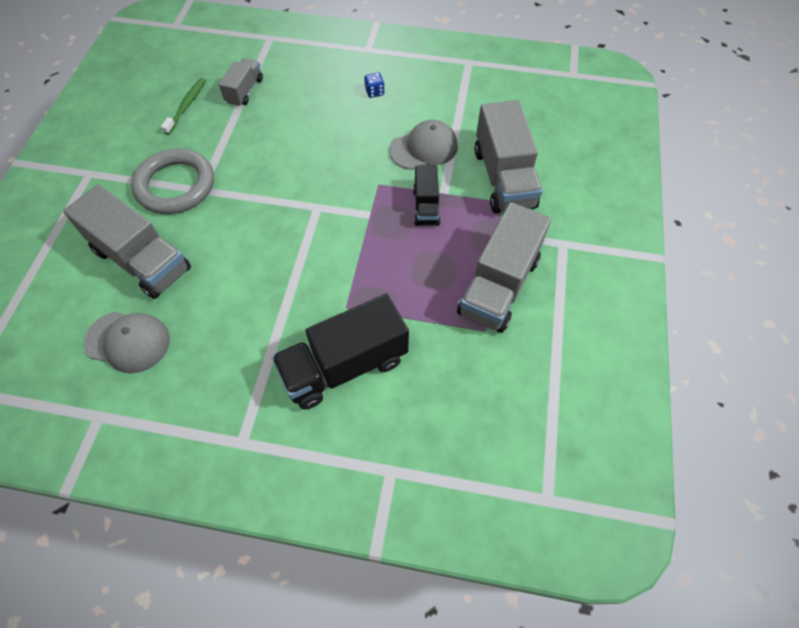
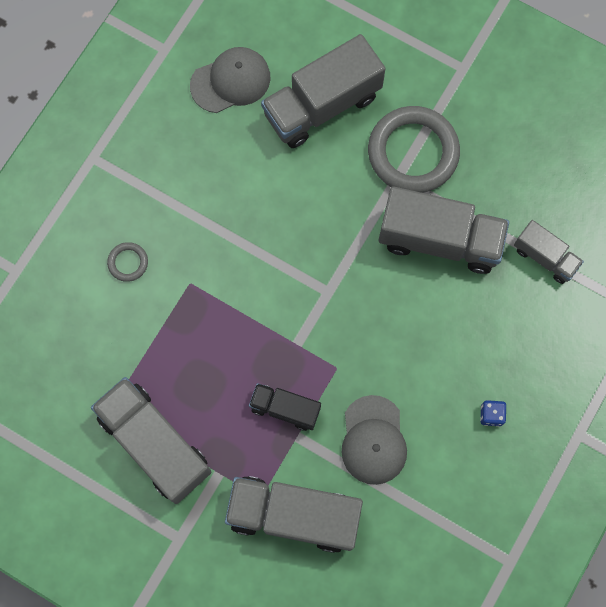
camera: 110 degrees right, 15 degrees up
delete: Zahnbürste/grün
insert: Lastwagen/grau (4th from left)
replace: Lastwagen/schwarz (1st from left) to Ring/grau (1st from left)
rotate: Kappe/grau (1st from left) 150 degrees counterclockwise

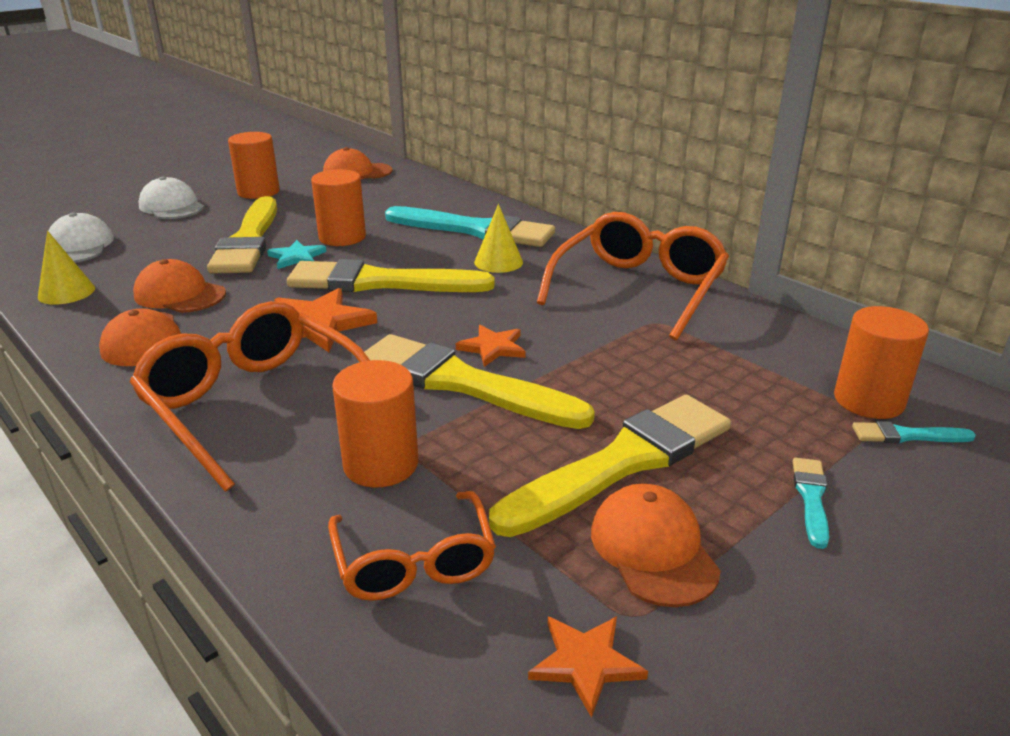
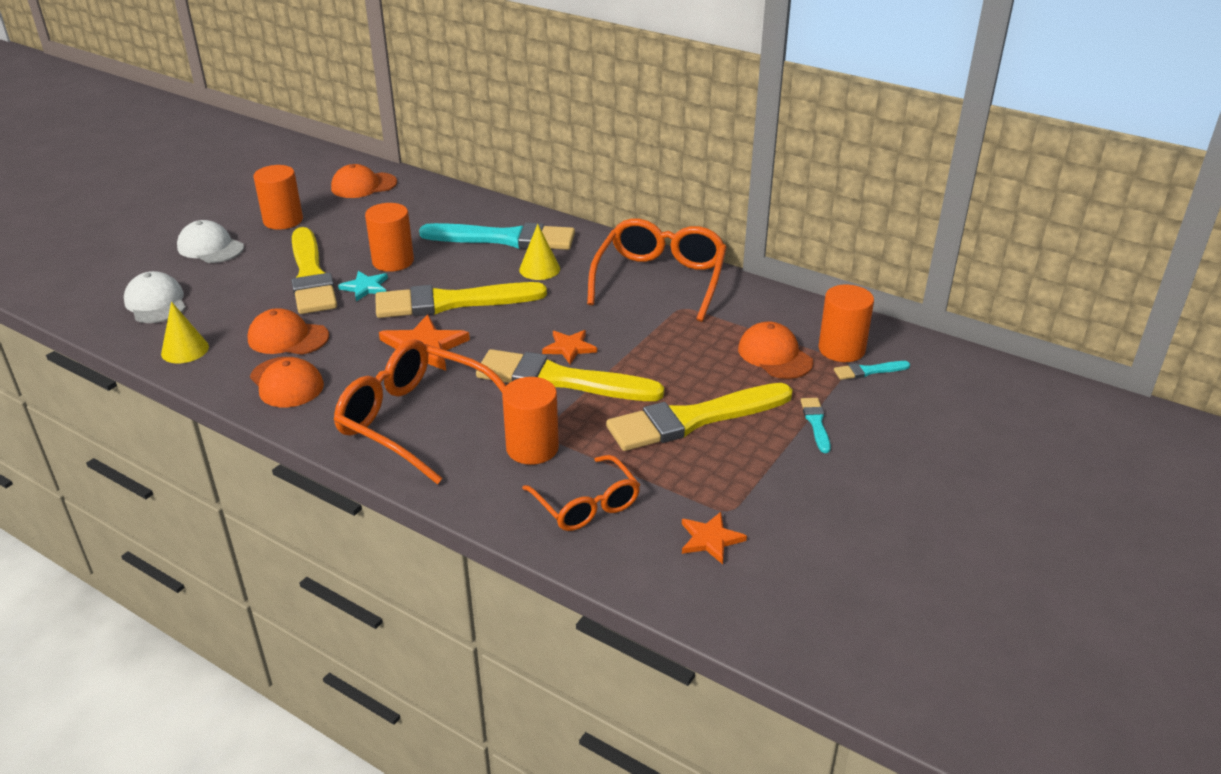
camera: 15 degrees left, 5 degrees up
move: Kappe/orange (4th from left)
rotate: Pinsel/gelb (4th from left) 150 degrees counterclockwise

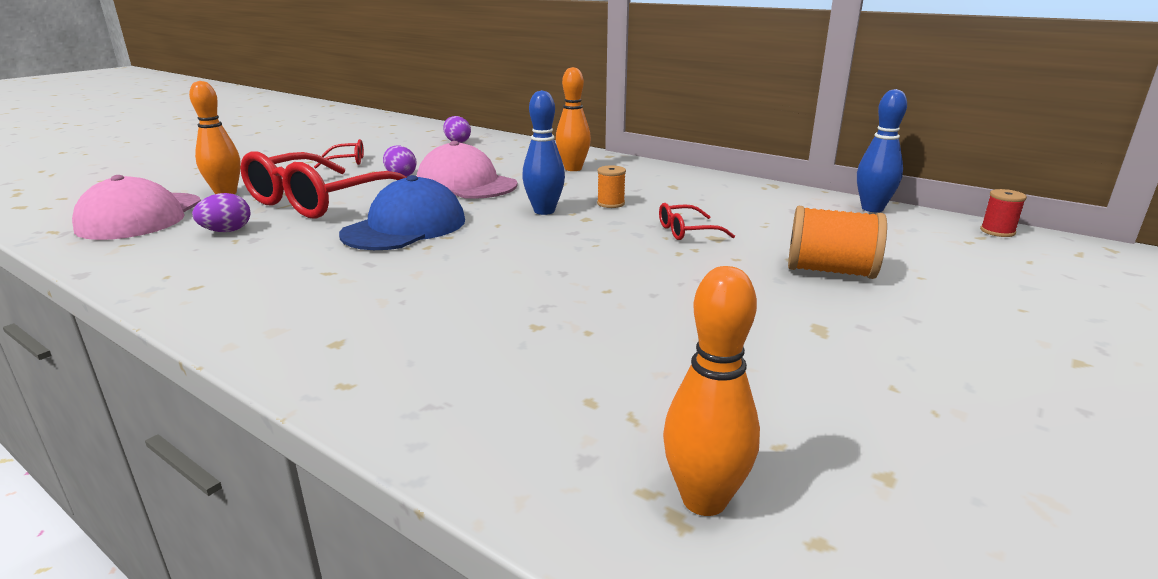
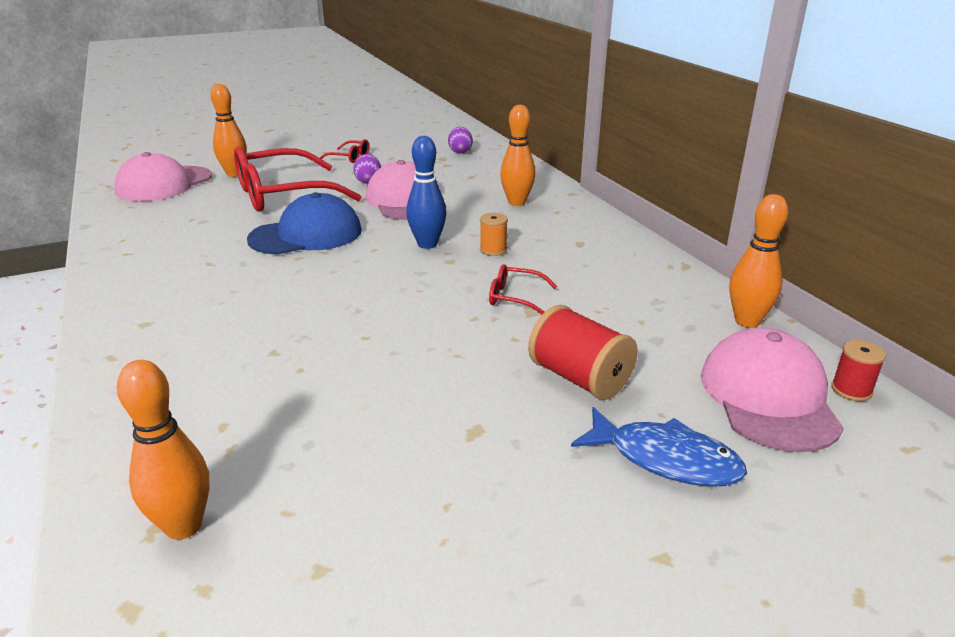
camera: 30 degrees right, 5 degrees up
delete: Ei/lila (1st from left)
insert: Fisch/blau; Kappe/rosa (3rd from left)
recolor: Garnrolle/orange (2nd from left) to Garnrolle/rot (1st from left); Bowlingkegel/blau (2nd from left) to Bowlingkegel/orange (4th from left)

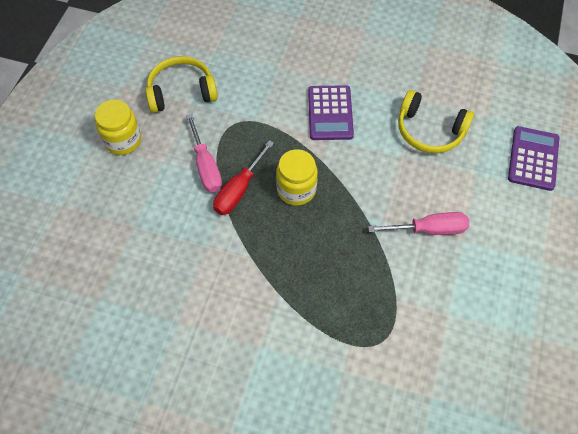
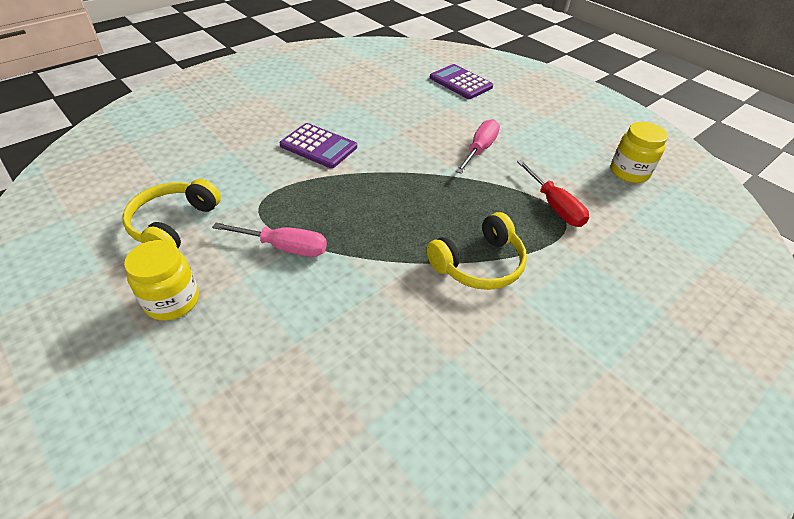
camera: 60 degrees left, 15 degrees down
move: Kopfhörer/gelb (2nd from left); Schraubenzieher/rot; Einmachglas/gelb (2nd from left)

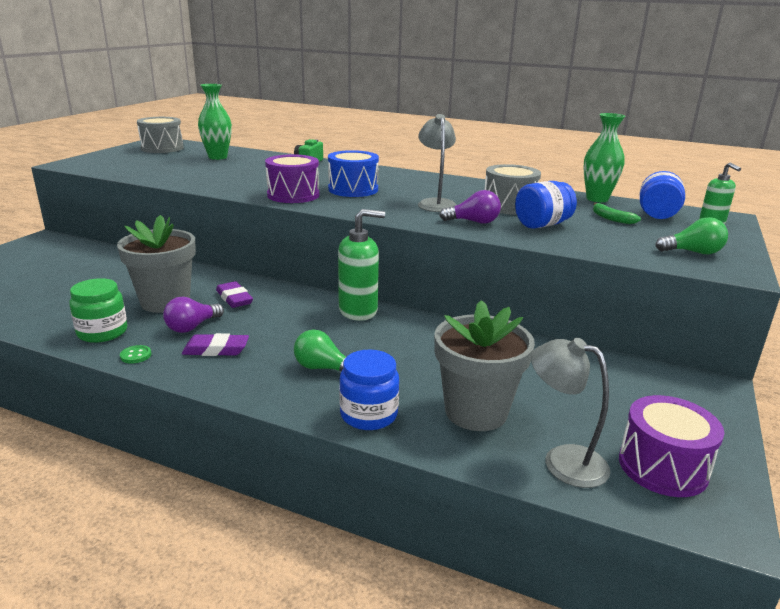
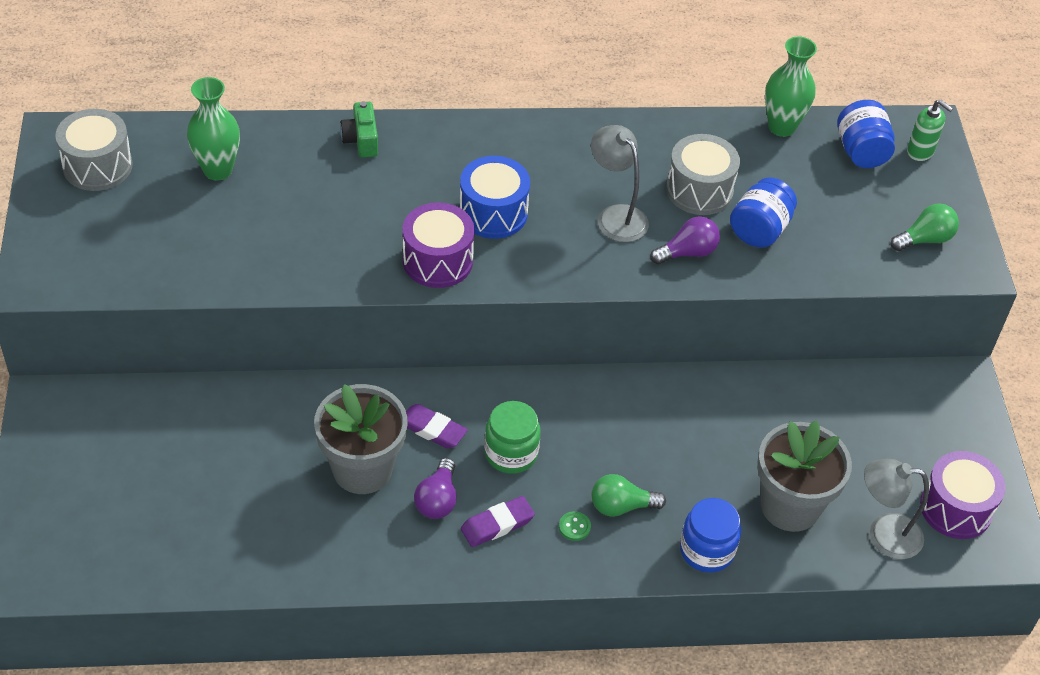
camera: 30 degrees left, 25 degrees up
delete: Seifenspender/grün (1st from left); Banane/grün
move: Einmachglas/grün; Knopf/grün

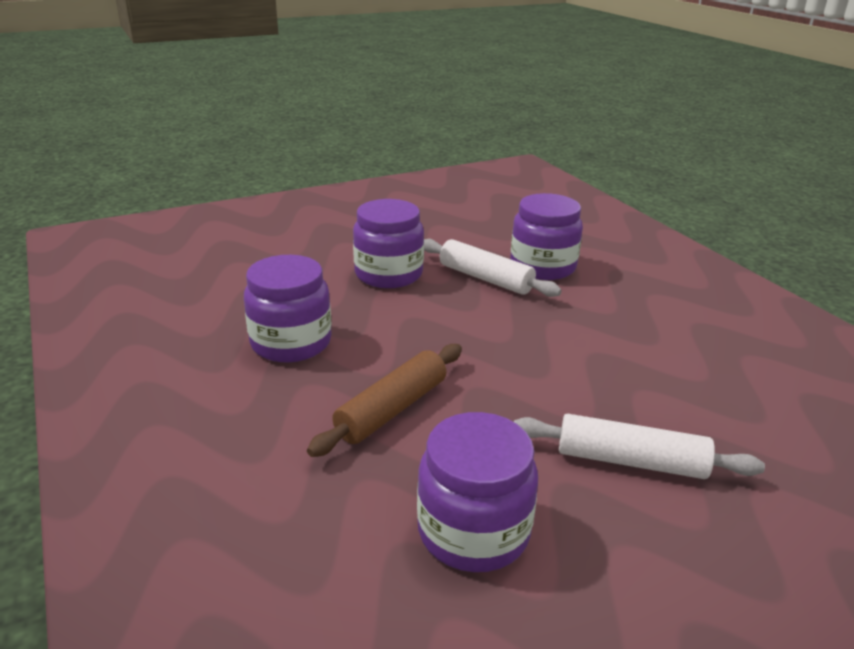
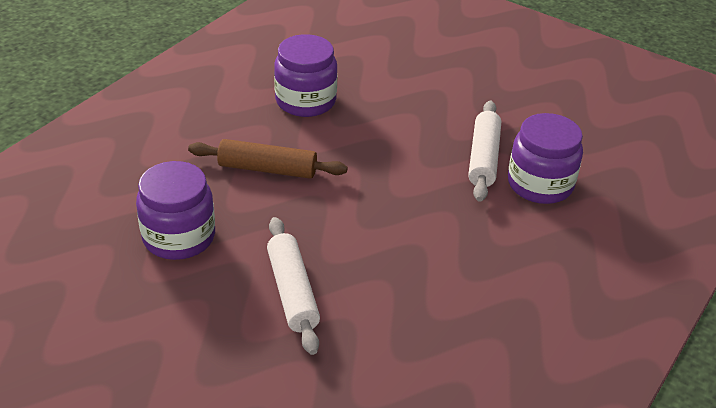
camera: 60 degrees right, 10 degrees up
delete: Einmachglas/lila (2nd from left)

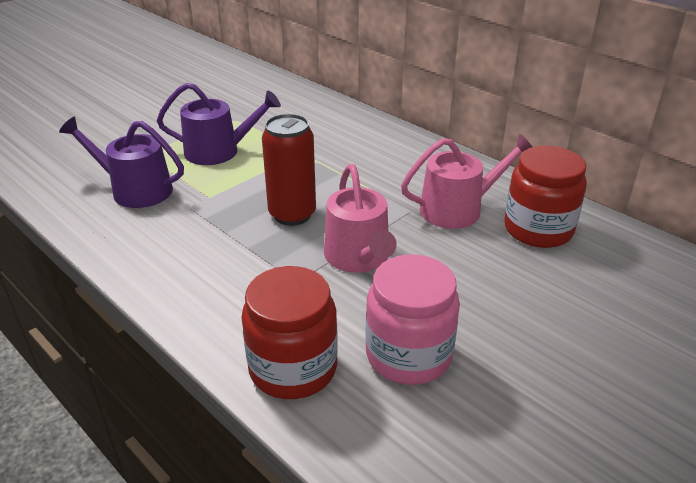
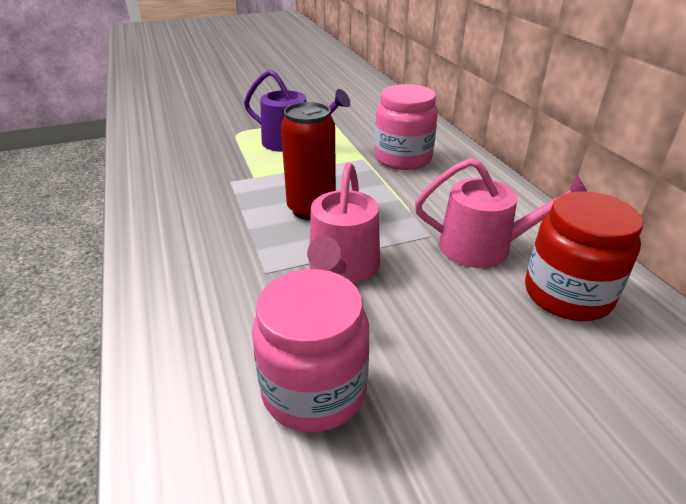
camera: 25 degrees right, 0 degrees up
delete: Gießkanne/lila (1st from left); Einmachglas/rot (1st from left)
insert: Einmachglas/rosa (2nd from left)

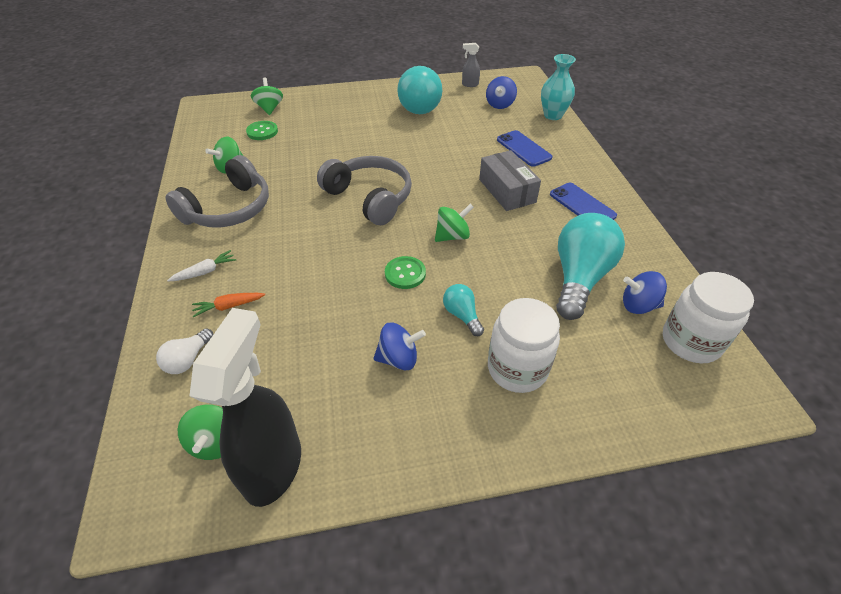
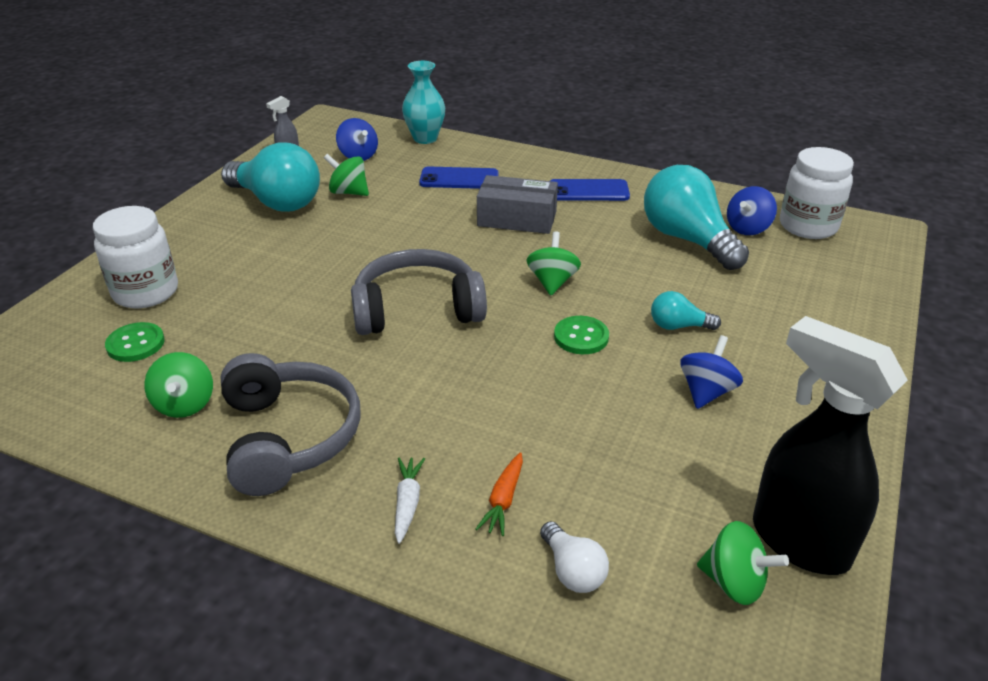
camera: 55 degrees left, 10 degrees down
move: Einmachglas/weiß (1st from left); Kreisel/grün (3rd from left in the first image) to Kreisel/grün (2nd from left)

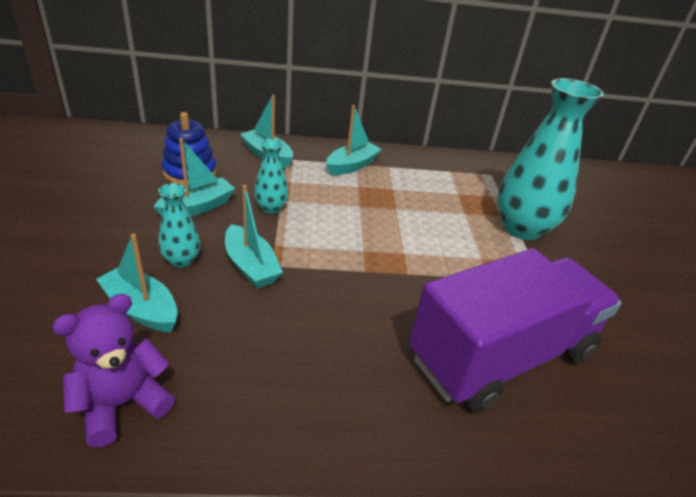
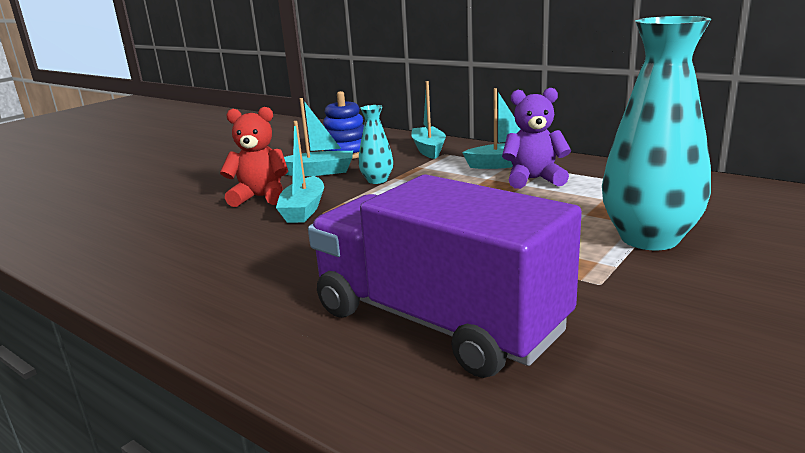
camera: 45 degrees right, 15 degrees down
delete: Boot/türkis (1st from left)
move: Teddybär/lila
replace: Vase/türkis (1st from left) to Teddybär/rot
rotate: Lastwagen/lila 150 degrees counterclockwise

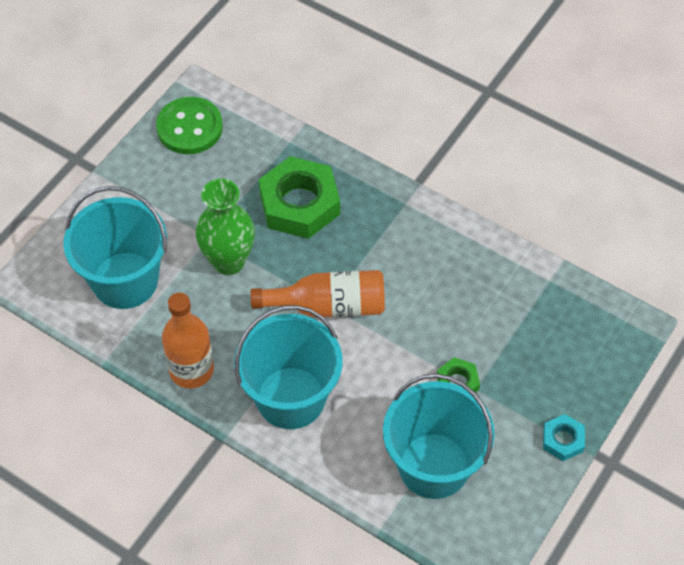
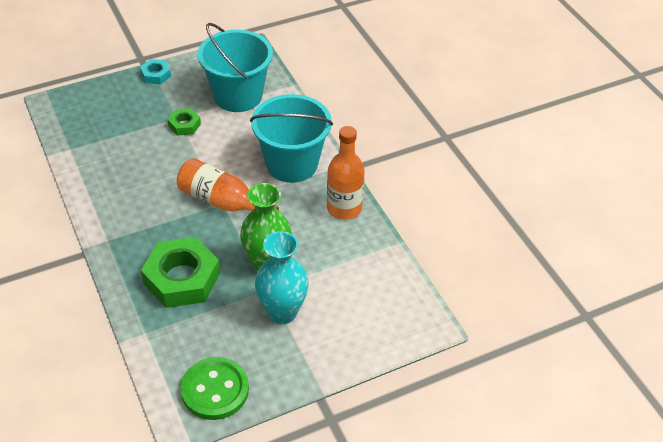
camera: 150 degrees left, 10 degrees down
delete: Eimer/türkis (1st from left)
insert: Vase/türkis

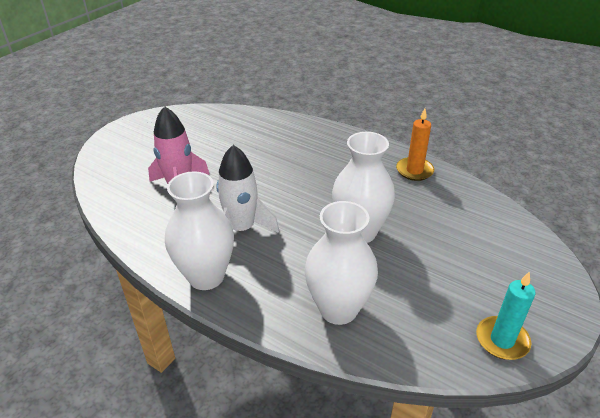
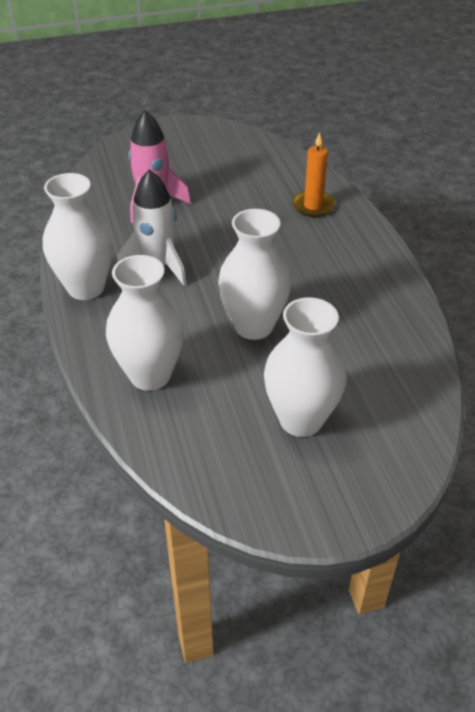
camera: 40 degrees right, 5 degrees up
delete: Kerze/türkis
insert: Vase/weiß (4th from left)
move: Kerze/orange

